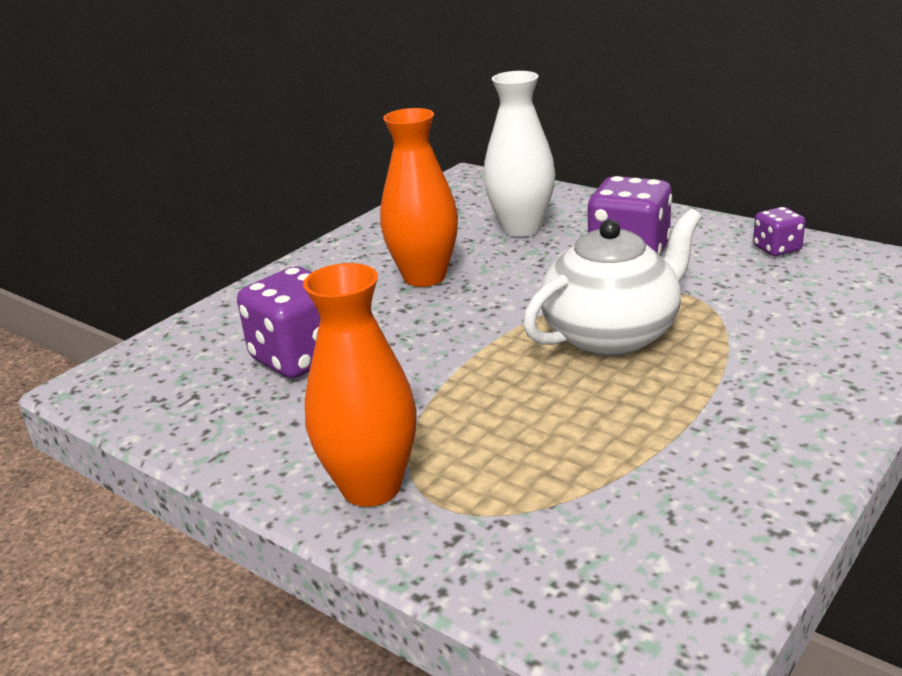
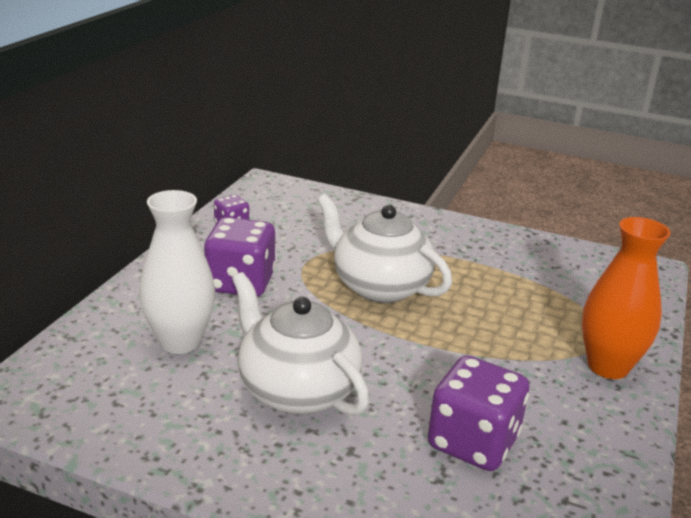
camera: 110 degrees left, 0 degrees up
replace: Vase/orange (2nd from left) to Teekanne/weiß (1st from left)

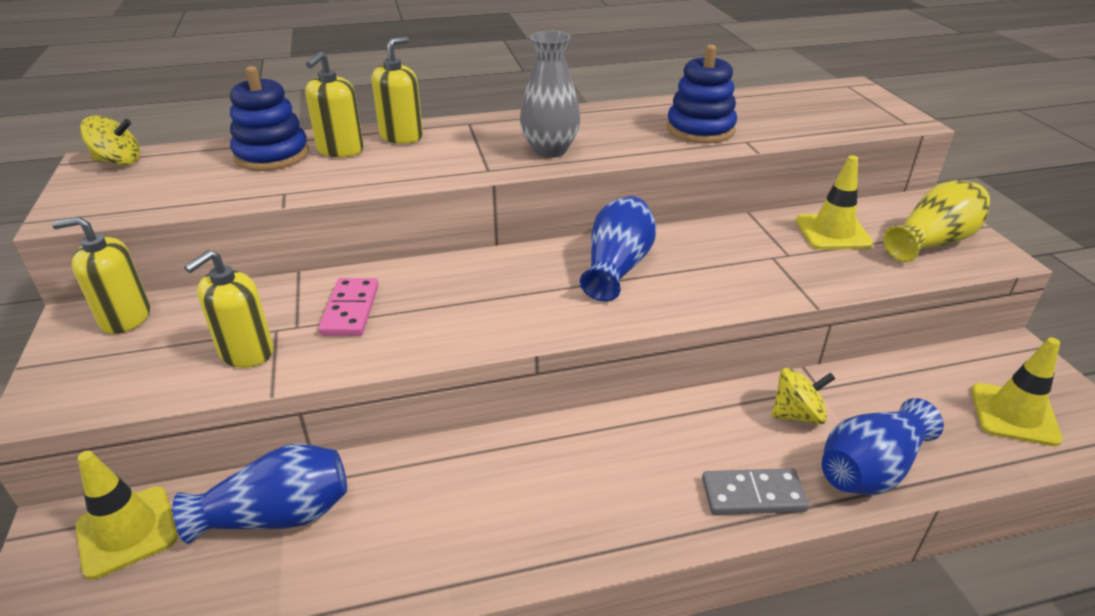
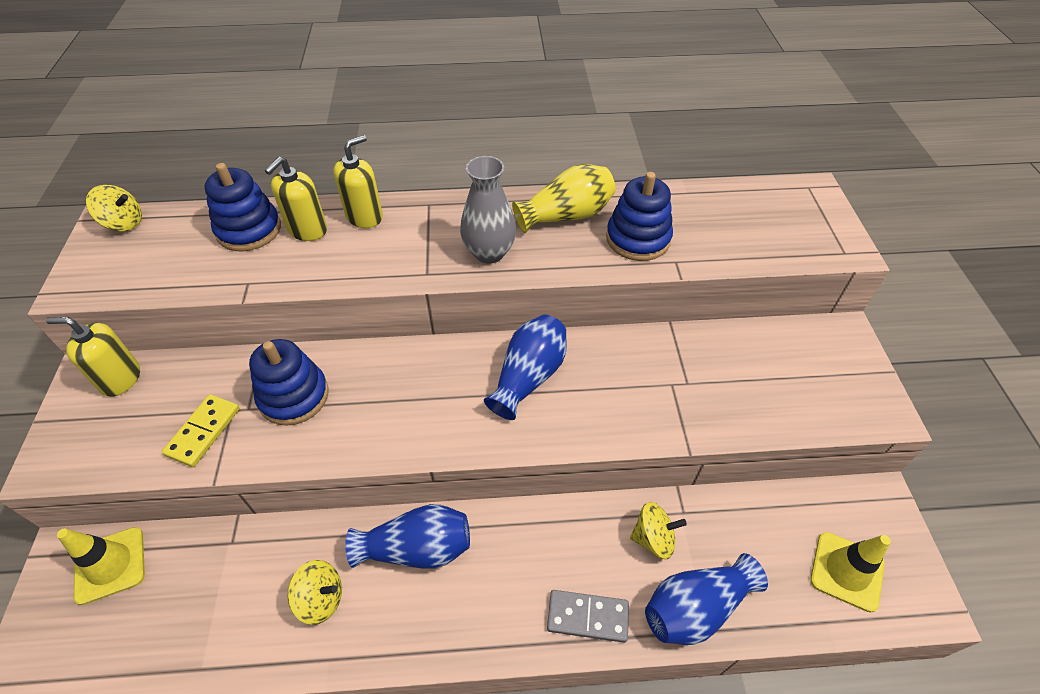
camera: 10 degrees right, 15 degrees up
delete: Leitkegel/gelb (2nd from left)
insert: Kreisel/gelb (2nd from left)
move: Vase/blau (1st from left); Vase/gelb
replace: Seifenspender/gelb (2nd from left) to Dominostein/gelb; Dominostein/rosa to Stapelspielzeug/blau (2nd from left)

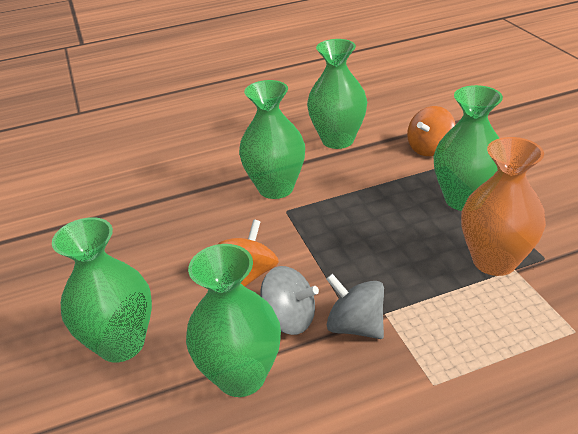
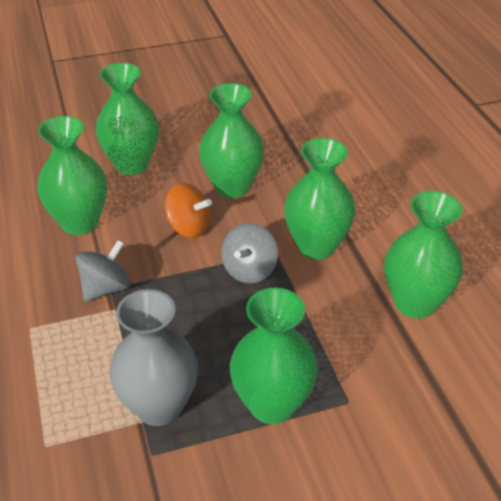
camera: 90 degrees right, 5 degrees up
delete: Kreisel/orange (2nd from left)
insert: Vase/grün (3rd from left)
move: Kreisel/grau (1st from left in the first image) to Kreisel/grau (2nd from left)
recolor: Vase/orange to Vase/grau

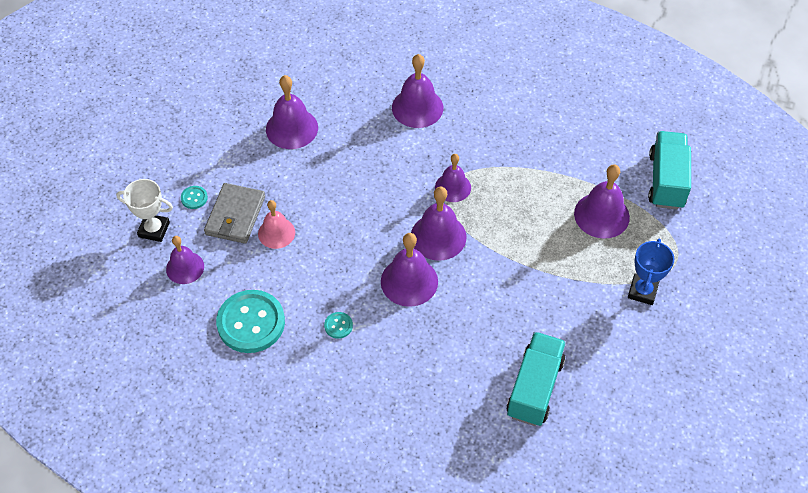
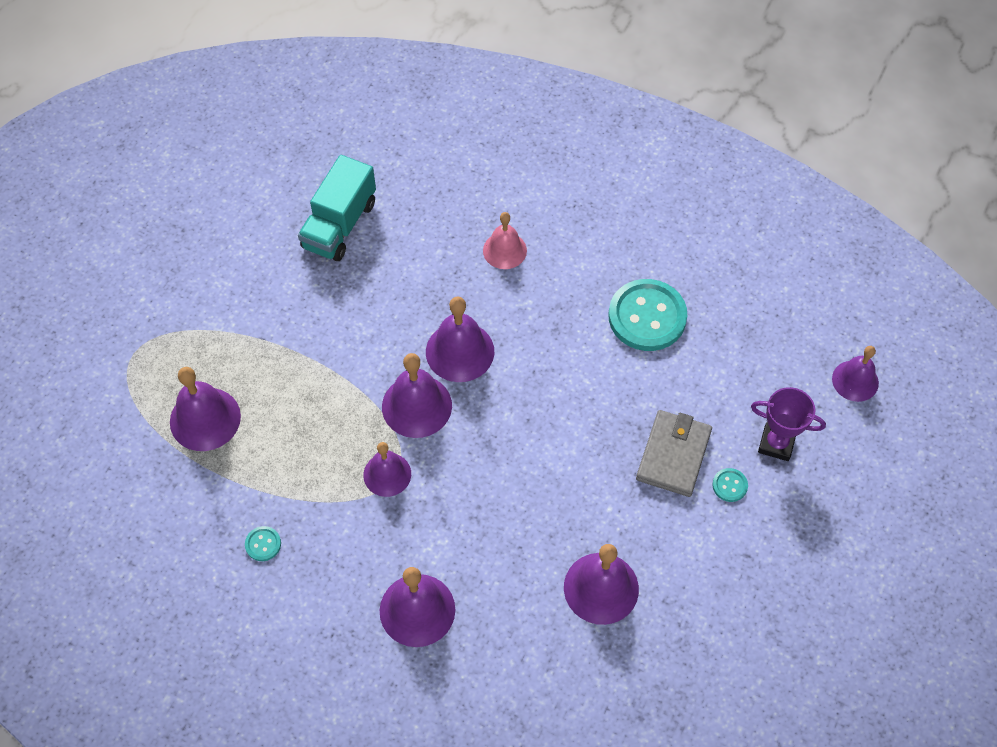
camera: 175 degrees left, 5 degrees up
delete: Pokal/blau; Lastwagen/türkis (2nd from left)
move: Knopf/türkis (3rd from left in the first image) to Knopf/türkis (1st from left); Glocke/rosa; Glocke/lila (1st from left in the first image) to Glocke/lila (7th from left)
recolor: Pokal/weiß to Pokal/lila

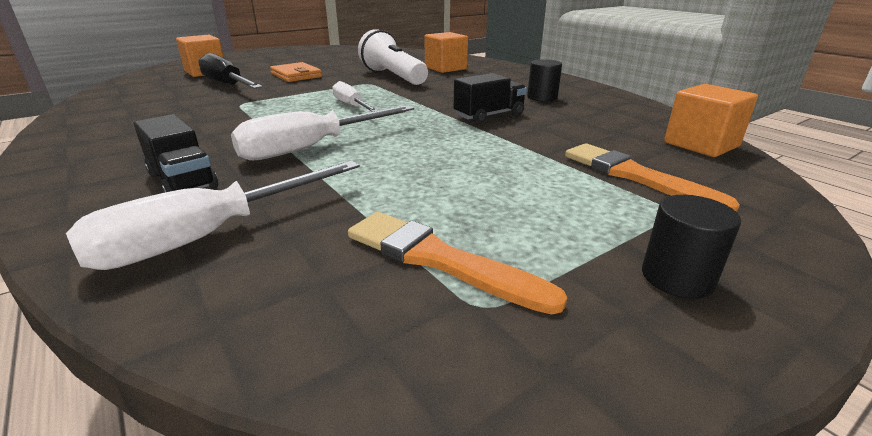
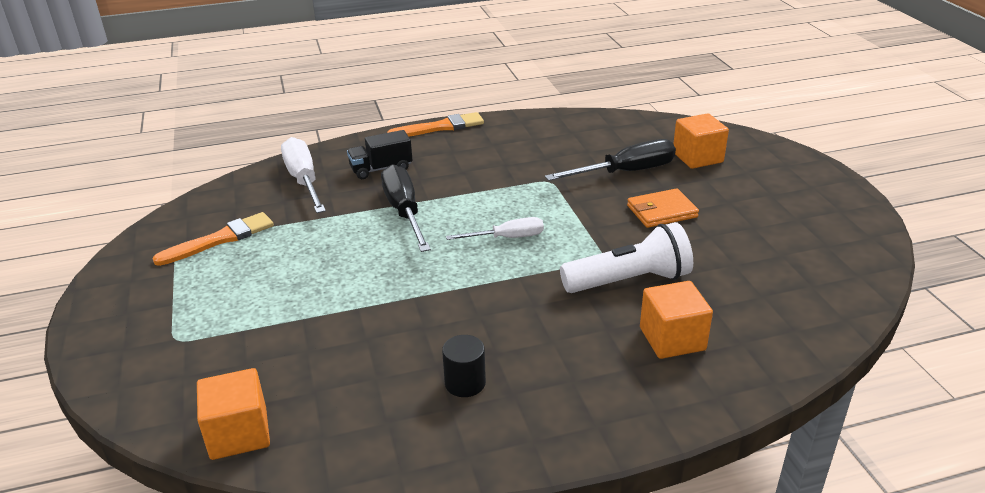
camera: 110 degrees right, 5 degrees up
delete: Lastwagen/schwarz (2nd from left); Vollzylinder/schwarz (2nd from left)
move: Pinsel/orange (2nd from left)
recolor: Schraubenzieher/weiß (2nd from left) to Schraubenzieher/schwarz (1st from left)

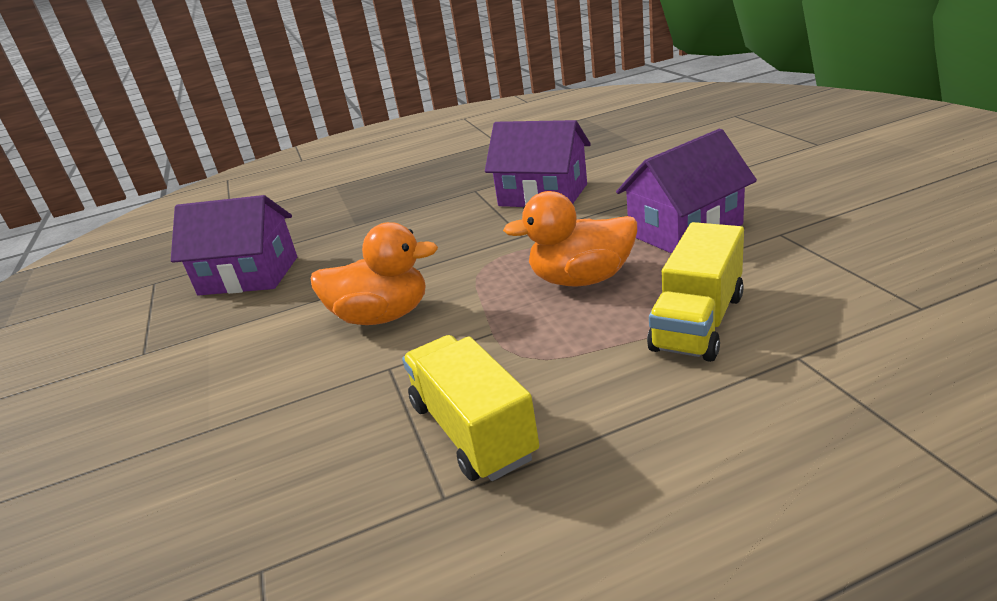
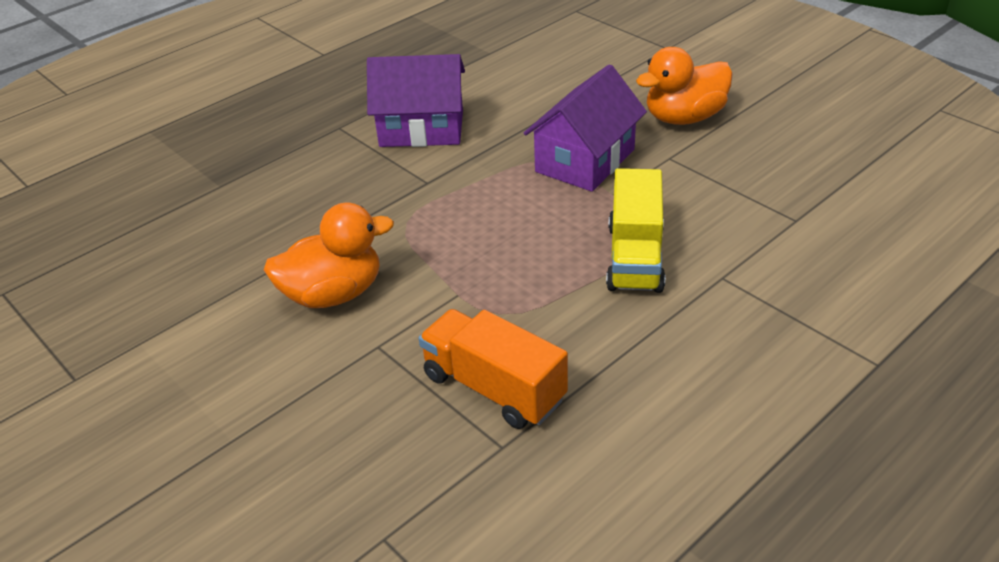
camera: 25 degrees left, 10 degrees up
delete: Haus/lila (1st from left)
move: Ente/orange (2nd from left)
recolor: Lastwagen/gelb (1st from left) to Lastwagen/orange

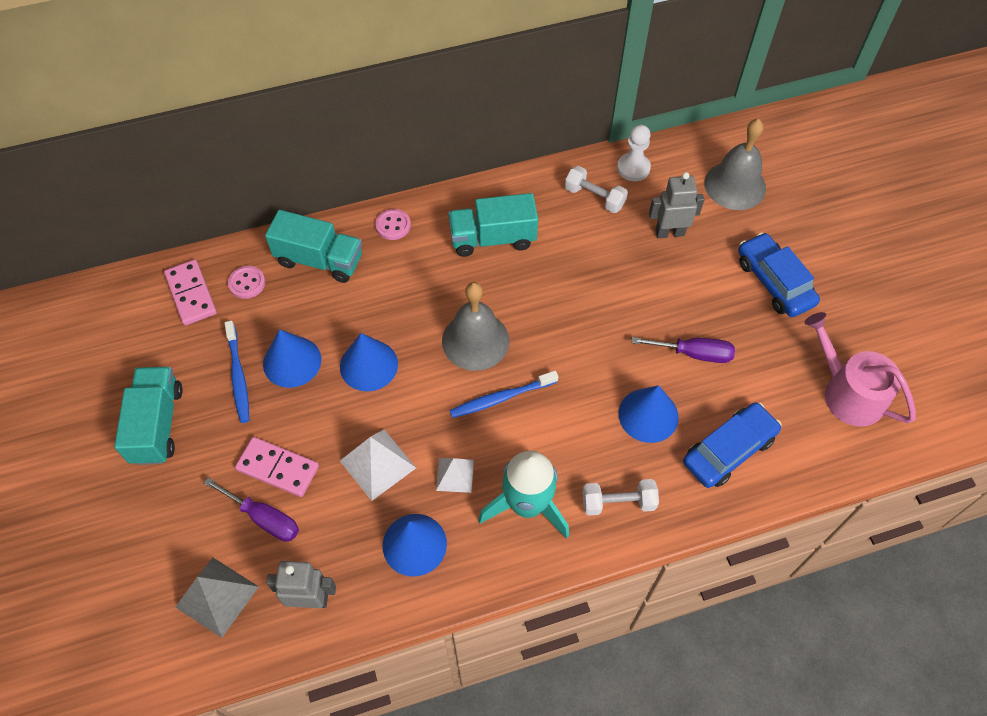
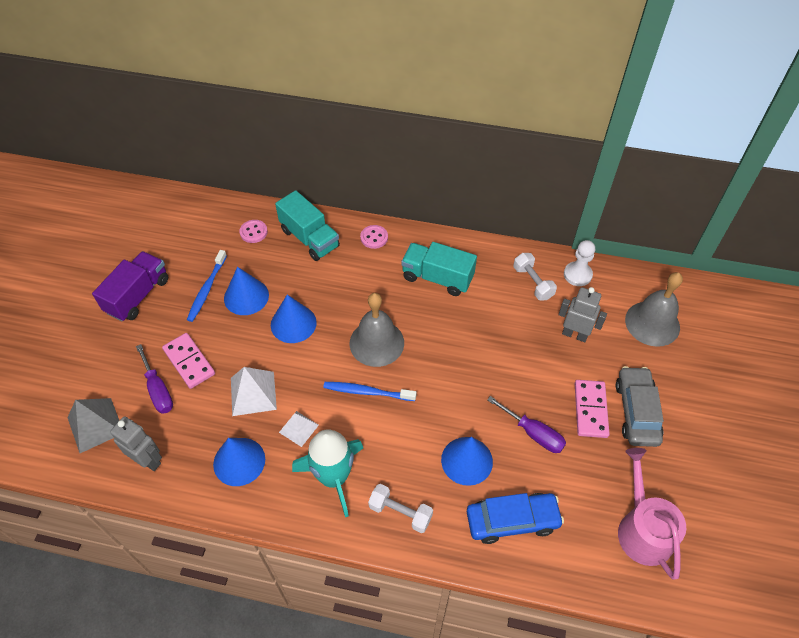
camera: 30 degrees right, 5 degrees down
move: Dominostein/rosa (1st from left in the first image) to Dominostein/rosa (2nd from left)
recolor: Lastwagen/türkis (1st from left) to Lastwagen/lila; Auto/blau (2nd from left) to Auto/grau

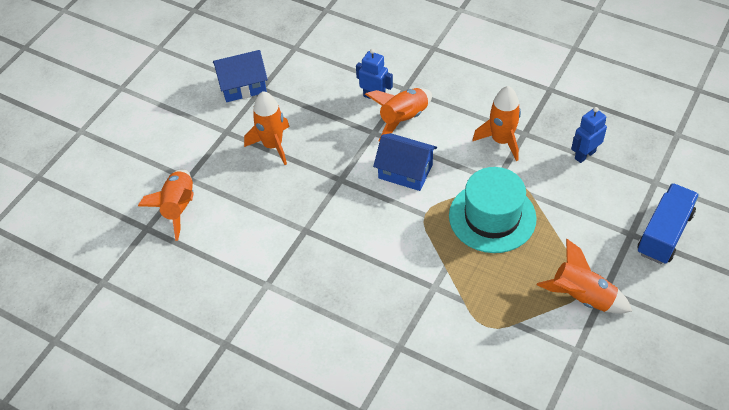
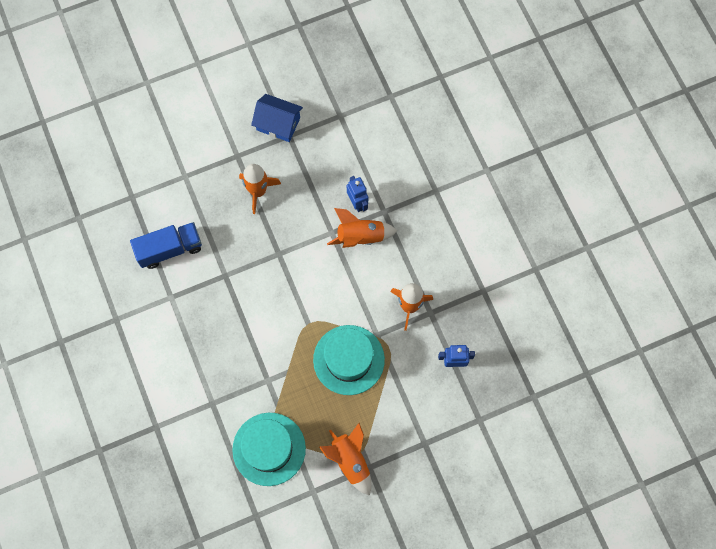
camera: 35 degrees right, 20 degrees up
delete: Rakete/orange (1st from left); Haus/blau (2nd from left)
insert: Hut/türkis (1st from left)
move: Lastwagen/blau

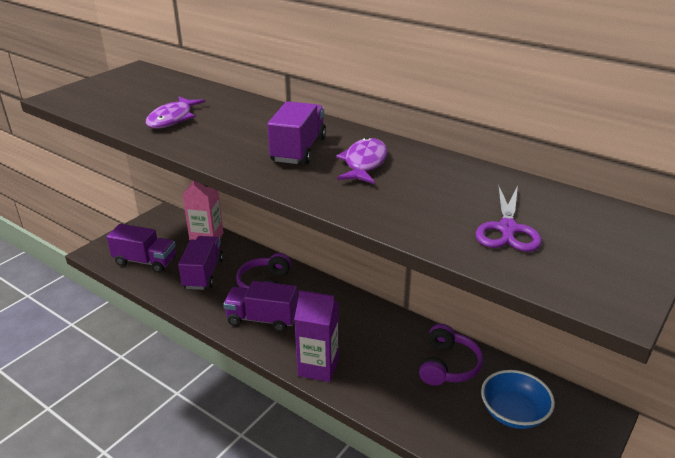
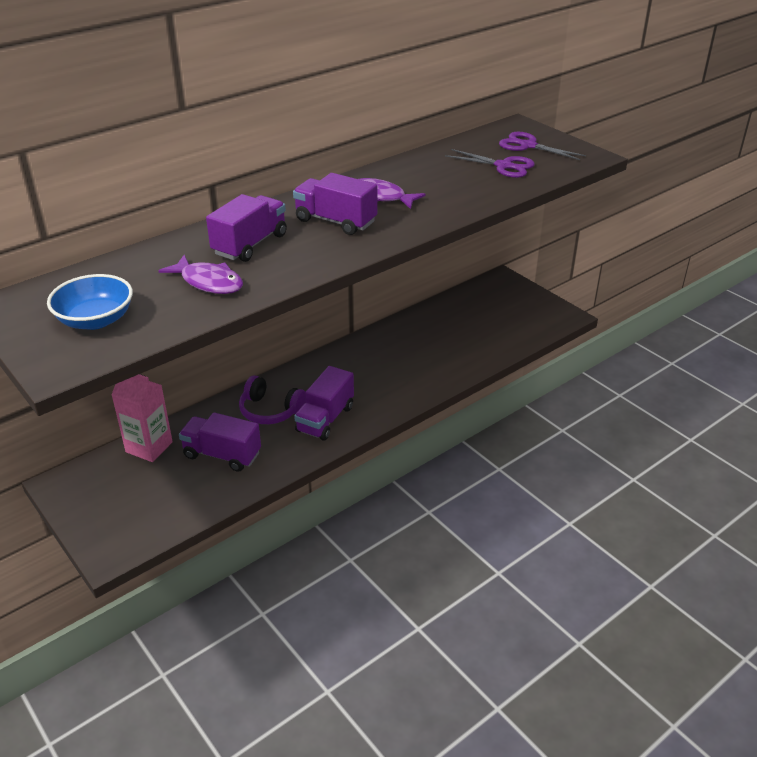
camera: 75 degrees left, 5 degrees up
delete: Getränkekarton/lila; Kopfhörer/lila (2nd from left)
insert: Schere/lila (2nd from left)
move: Schüssel/blau; Lastwagen/lila (1st from left in the first image) to Lastwagen/lila (2nd from left)

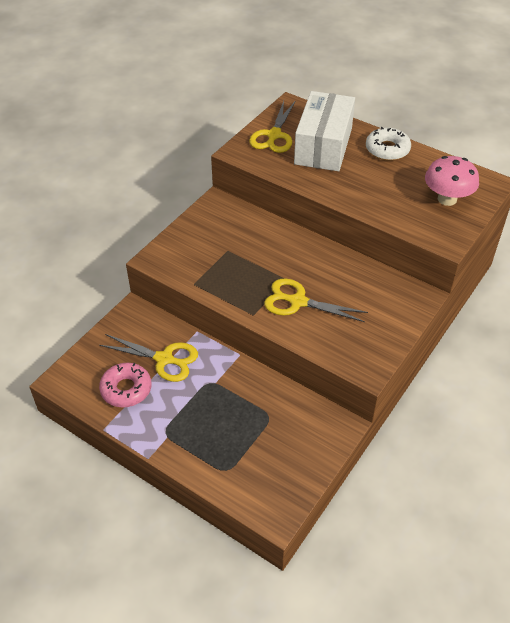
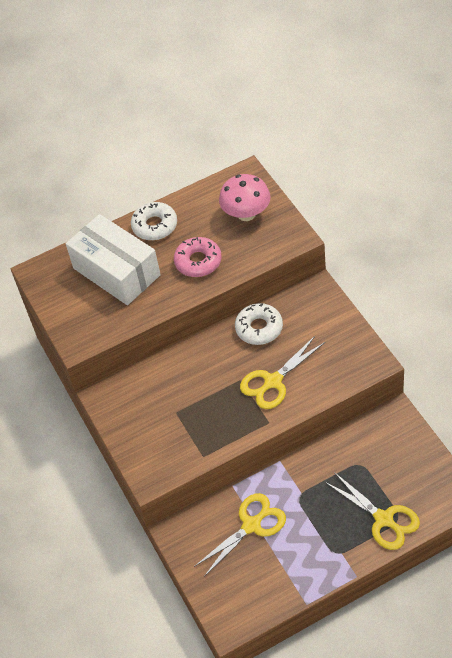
camera: 55 degrees left, 5 degrees up
insert: Donut/weiß (2nd from left)
move: Donut/rosa; Schere/gelb (2nd from left in the first image) to Schere/gelb (3rd from left)

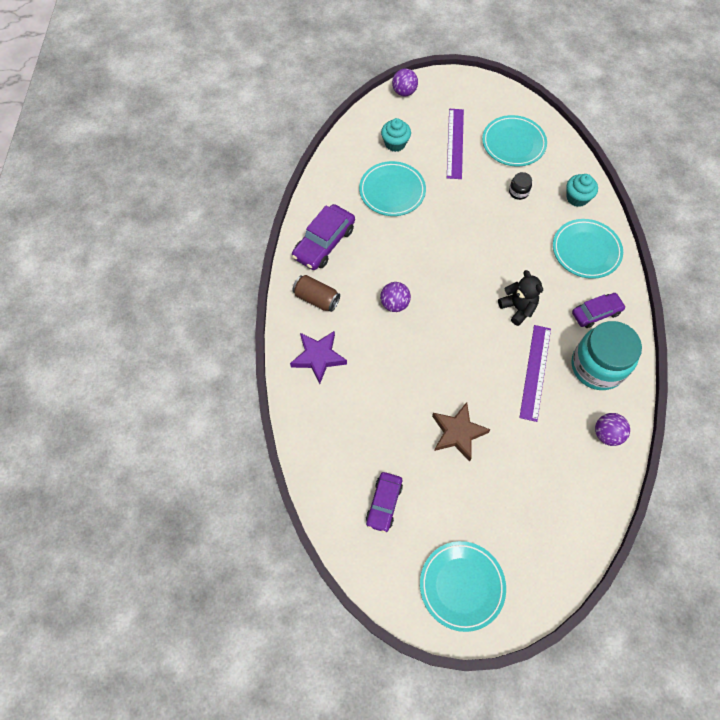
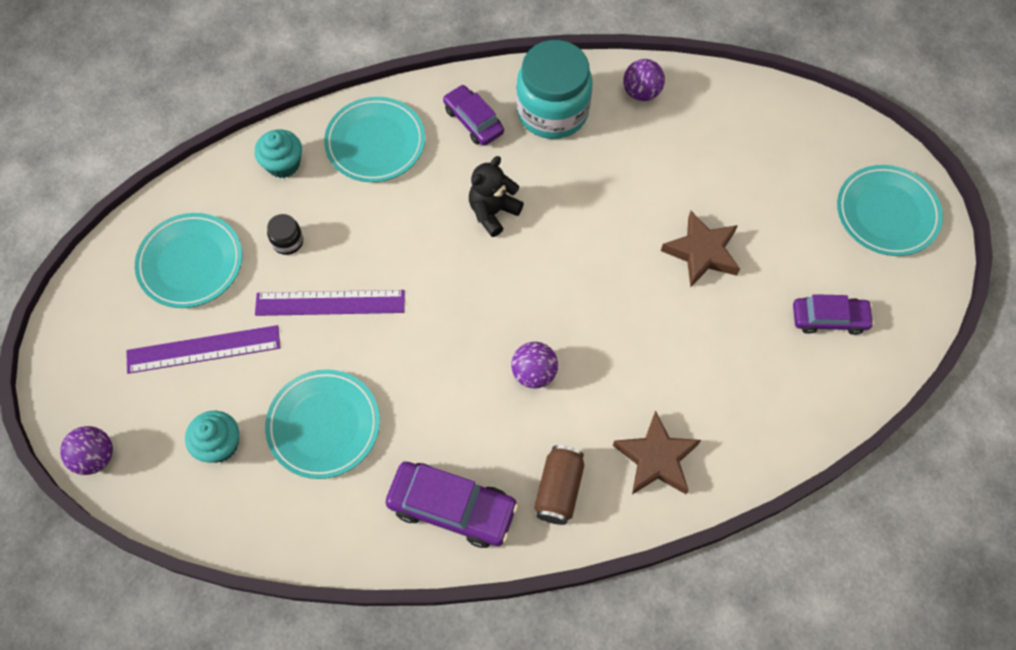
camera: 105 degrees left, 0 degrees up
move: Lineal/lila (2nd from left)
recolor: Stern/lila to Stern/braun (1st from left)

